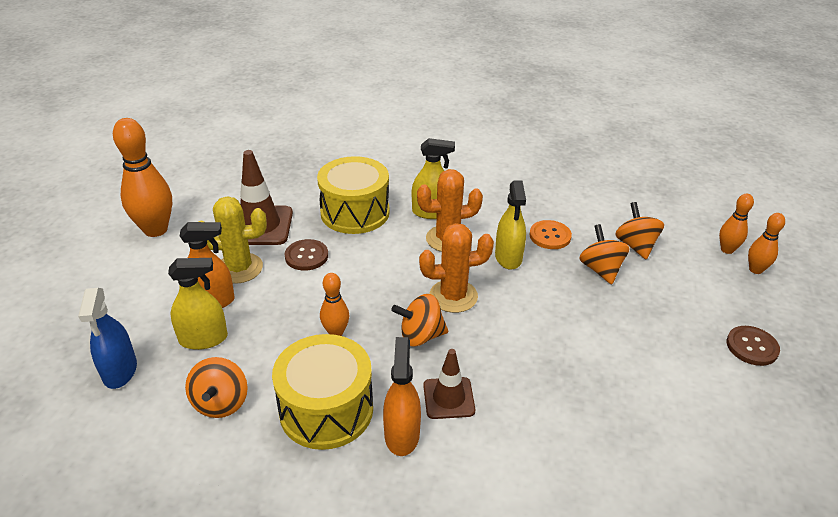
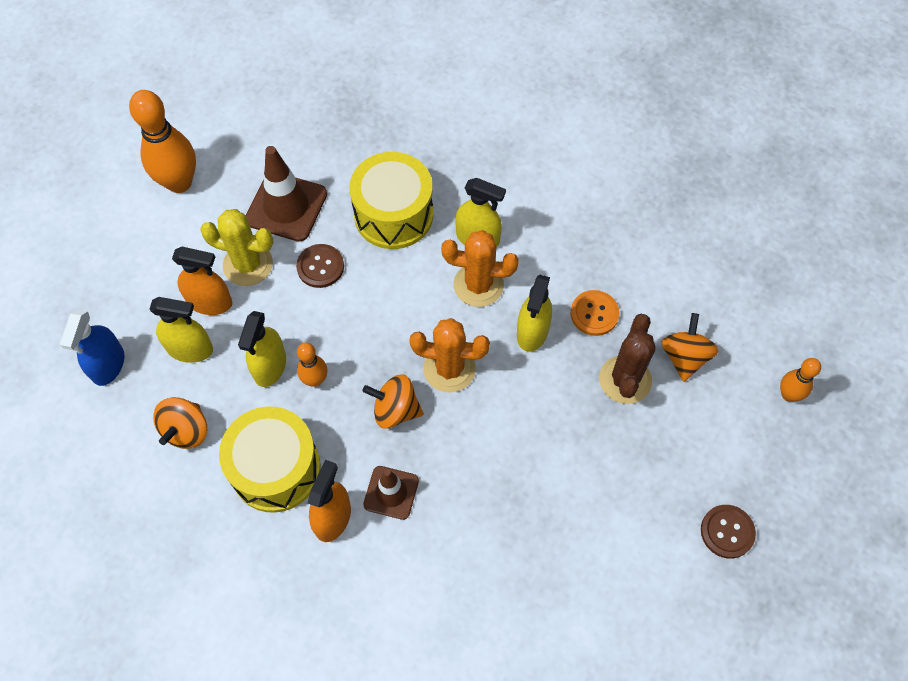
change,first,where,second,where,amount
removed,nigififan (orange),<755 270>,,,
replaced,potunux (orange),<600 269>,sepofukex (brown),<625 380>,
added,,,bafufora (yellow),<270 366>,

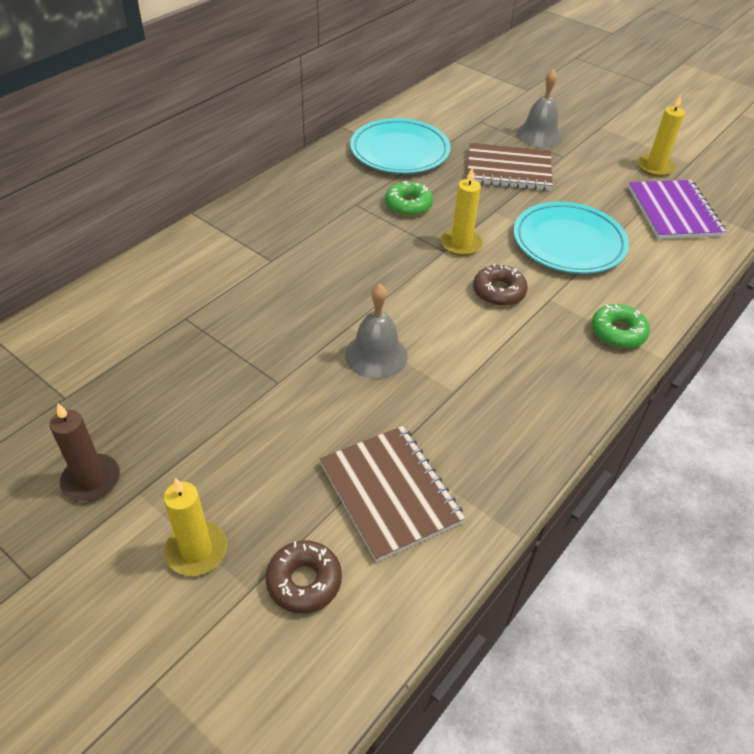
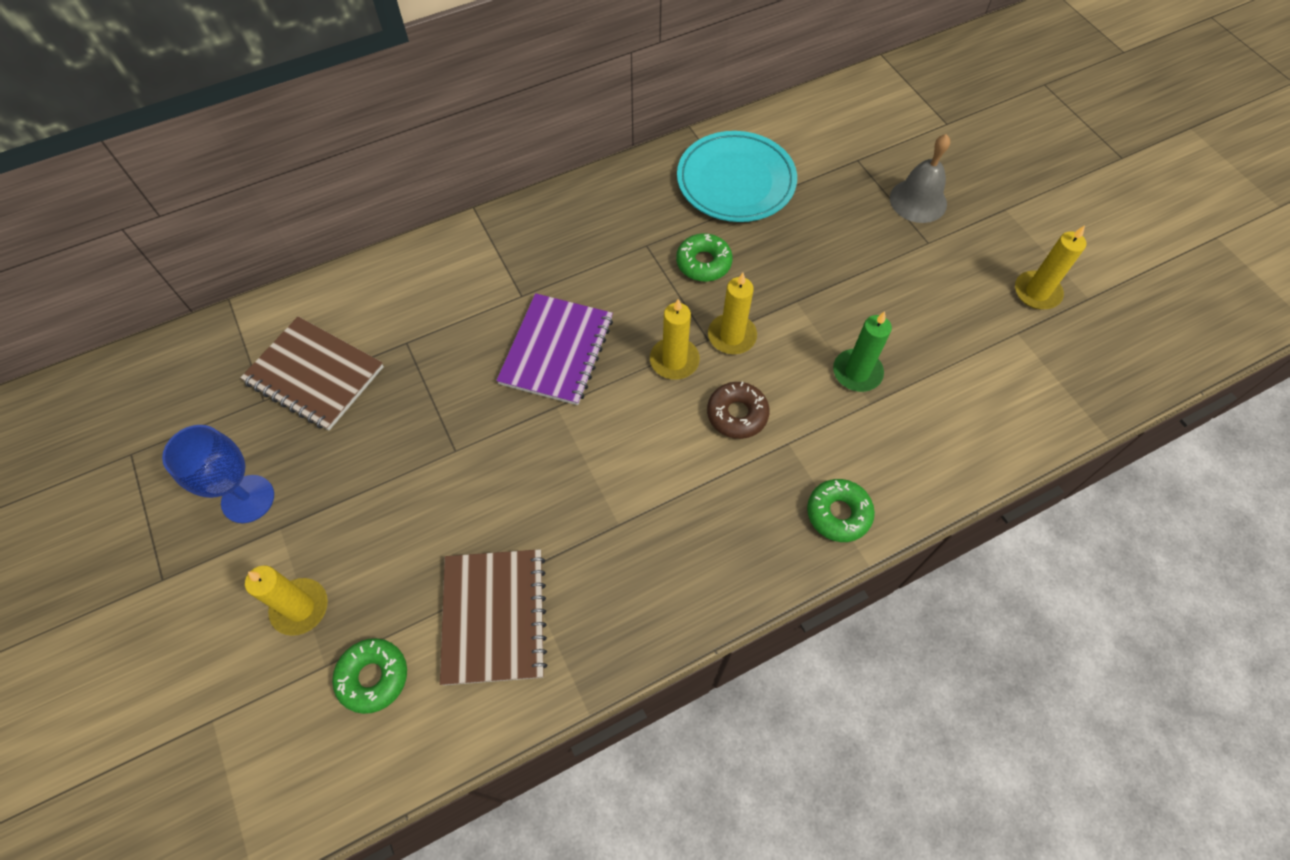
change,first,where,second,where,amount
moved,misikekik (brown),<508 169>,,<314 375>,
moved,misikekik (purple),<673 212>,,<557 351>,
replaced,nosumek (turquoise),<568 242>,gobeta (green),<857 372>,
removed,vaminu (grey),<376 355>,,,
replaced,gobeta (brown),<91 480>,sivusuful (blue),<248 499>,
recoloured,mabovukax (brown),<304 581>,mabovukax (green),<373 677>,
added,,,gobeta (yellow),<674 360>,

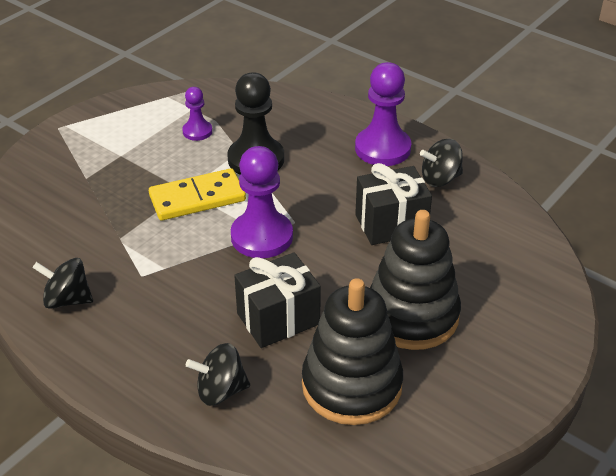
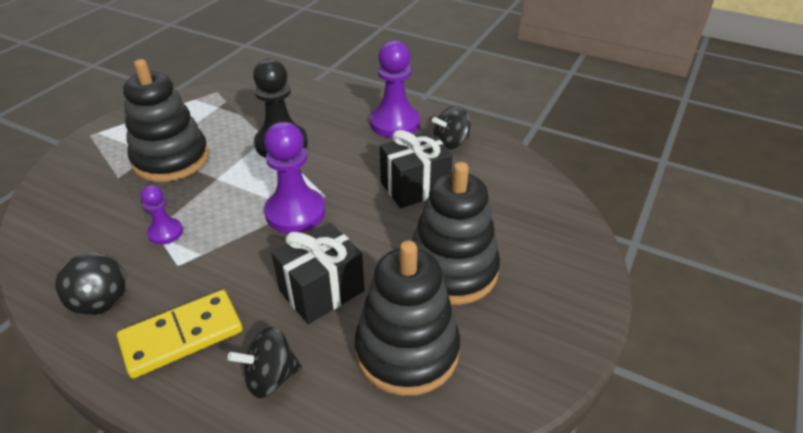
change,first,where,second,where,amount
moved,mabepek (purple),<197 131>,,<165 232>,
moved,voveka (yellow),<197 198>,,<182 335>,
turned,potunux (black),<67 299>,,<99 300>,120 degrees counterclockwise
added,,,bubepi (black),<171 159>,

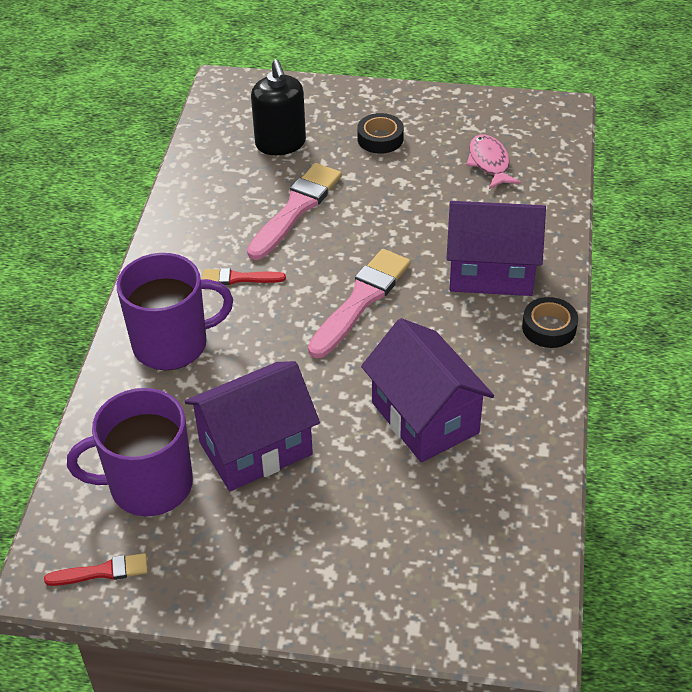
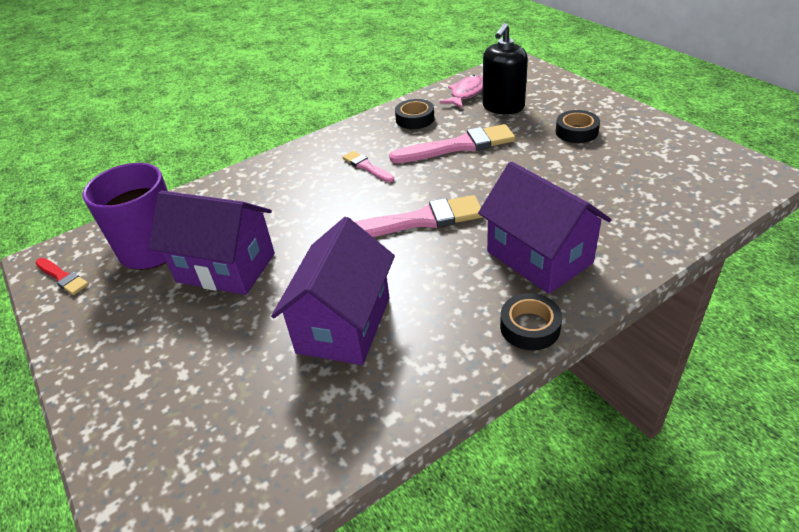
change,first,where,second,where,amount
moved,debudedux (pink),<489 163>,,<466 93>,
removed,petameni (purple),<172 344>,,,
recoloured,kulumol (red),<239 278>,kulumol (pink),<366 167>,
added,,,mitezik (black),<415 119>,

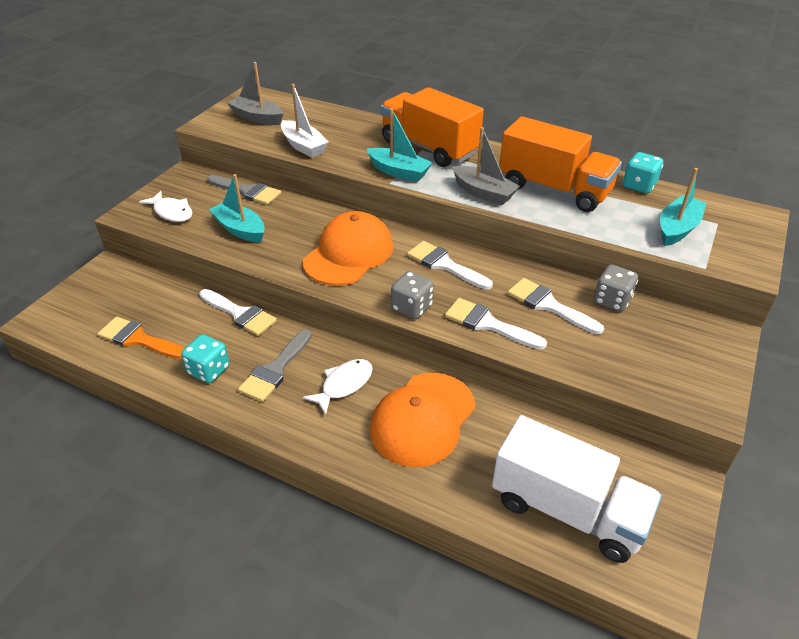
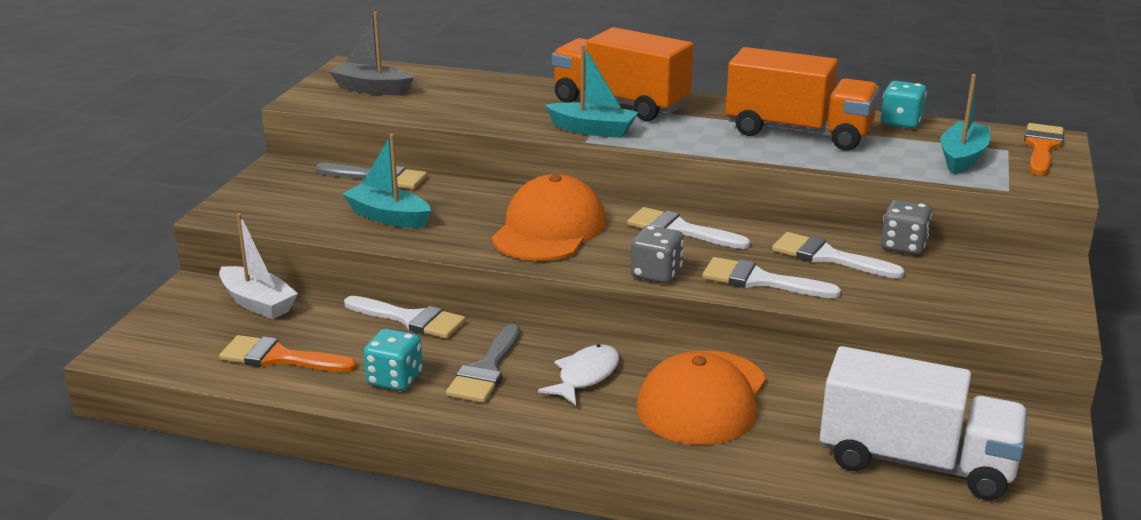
change,first,where,second,where,amount
moved,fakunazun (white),<303 146>,,<257 303>,
removed,fakunazun (grey),<483 193>,,,
removed,debudedux (white),<172 212>,,,
added,,,kulumol (orange),<1042 148>,

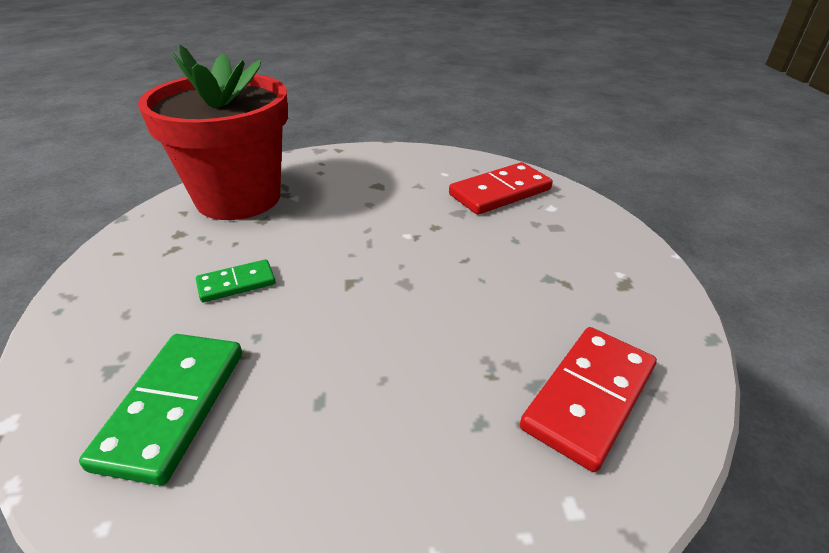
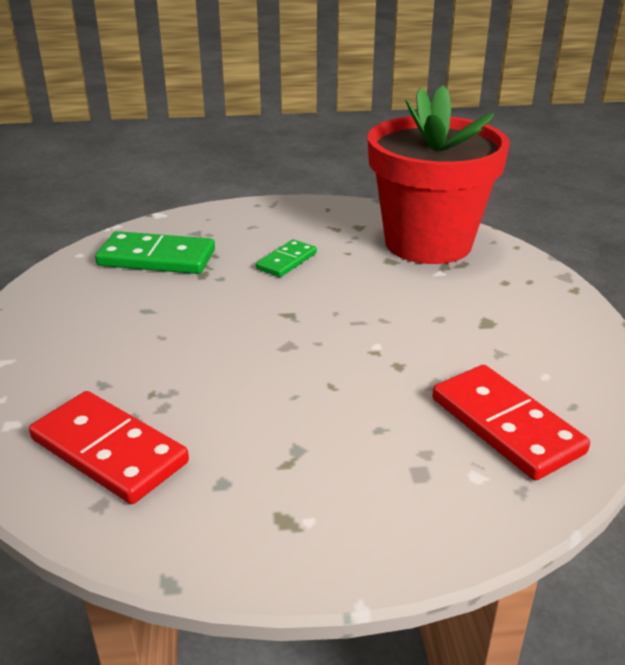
change,first,where,second,where,amount
turned,voveka (green),<236 283>,,<286 261>,60 degrees clockwise

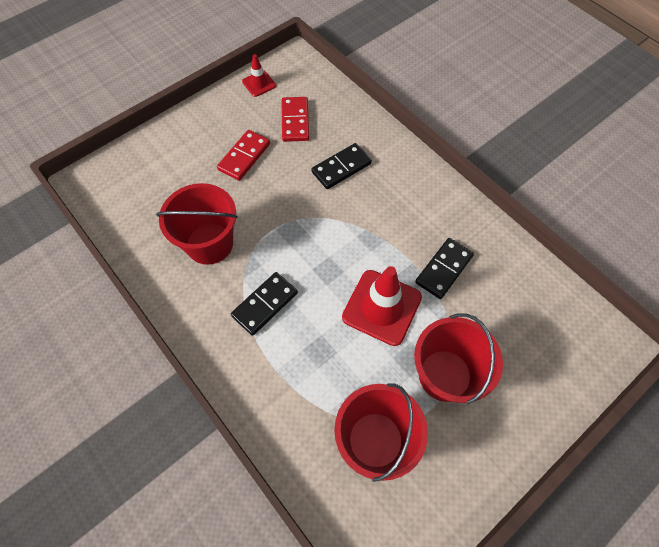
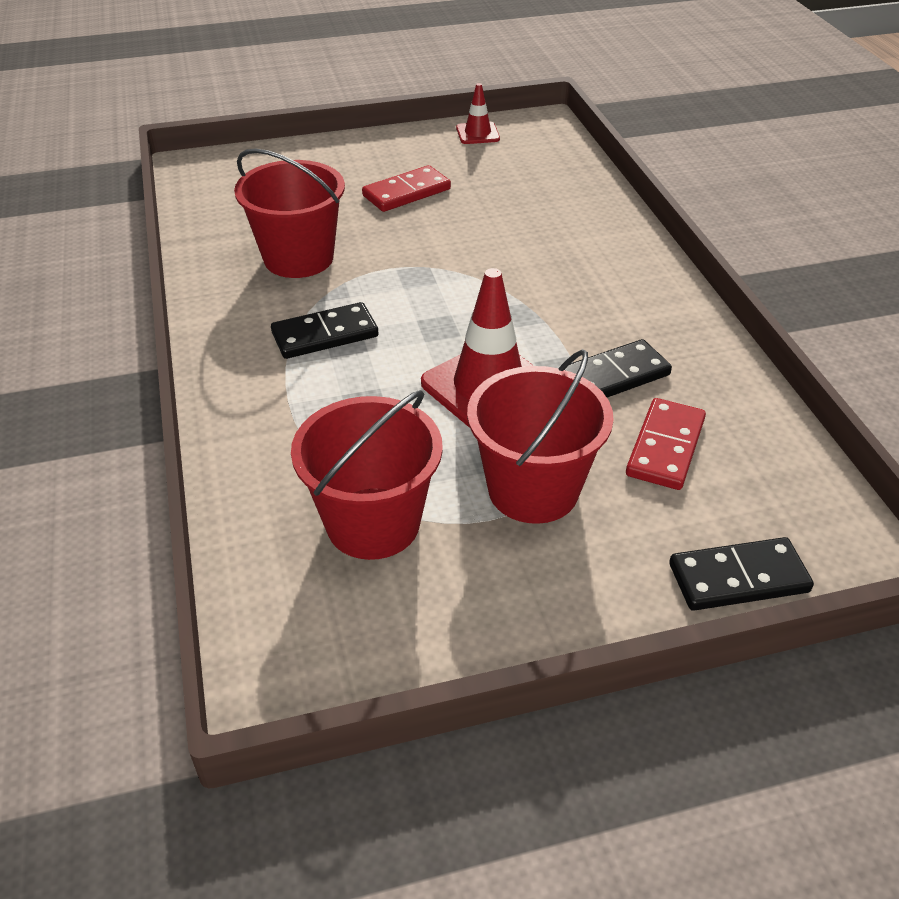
change,first,where,second,where,amount
moved,voveka (red),<295 121>,,<665 447>,
moved,voveka (black),<341 168>,,<738 578>,

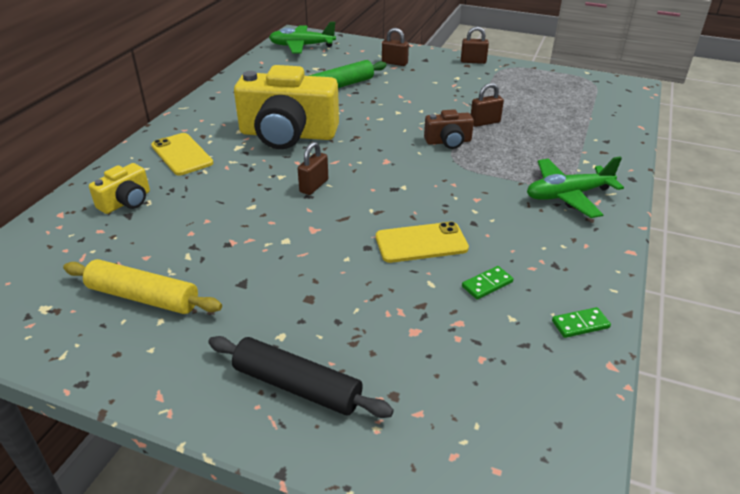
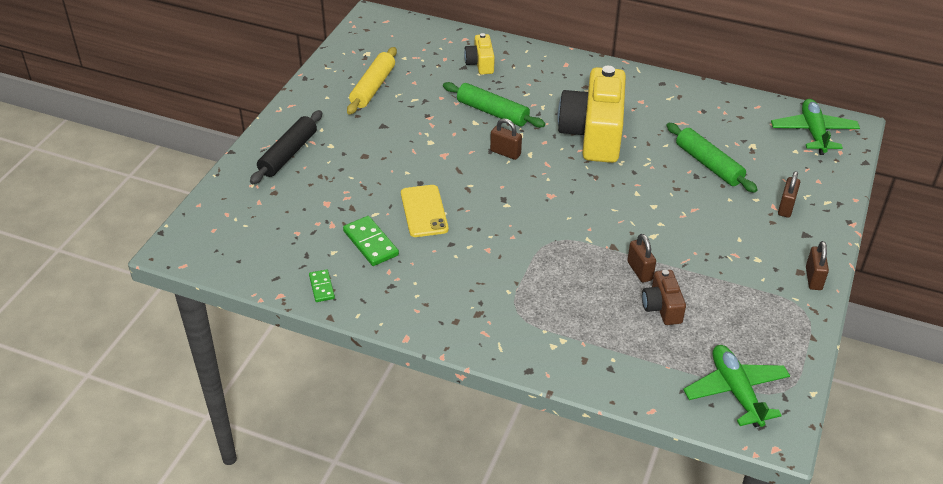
change,first,where,second,where,amount
moved,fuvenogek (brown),<448 141>,,<662 307>,
removed,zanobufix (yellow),<182 154>,,,
moved,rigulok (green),<567 195>,,<735 391>,
turned,fuvenogek (yellow),<126 202>,,<480 63>,45 degrees clockwise
resized,voveka (green),<487 284>,,<371 243>,x1.64
added,,,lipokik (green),<492 112>,

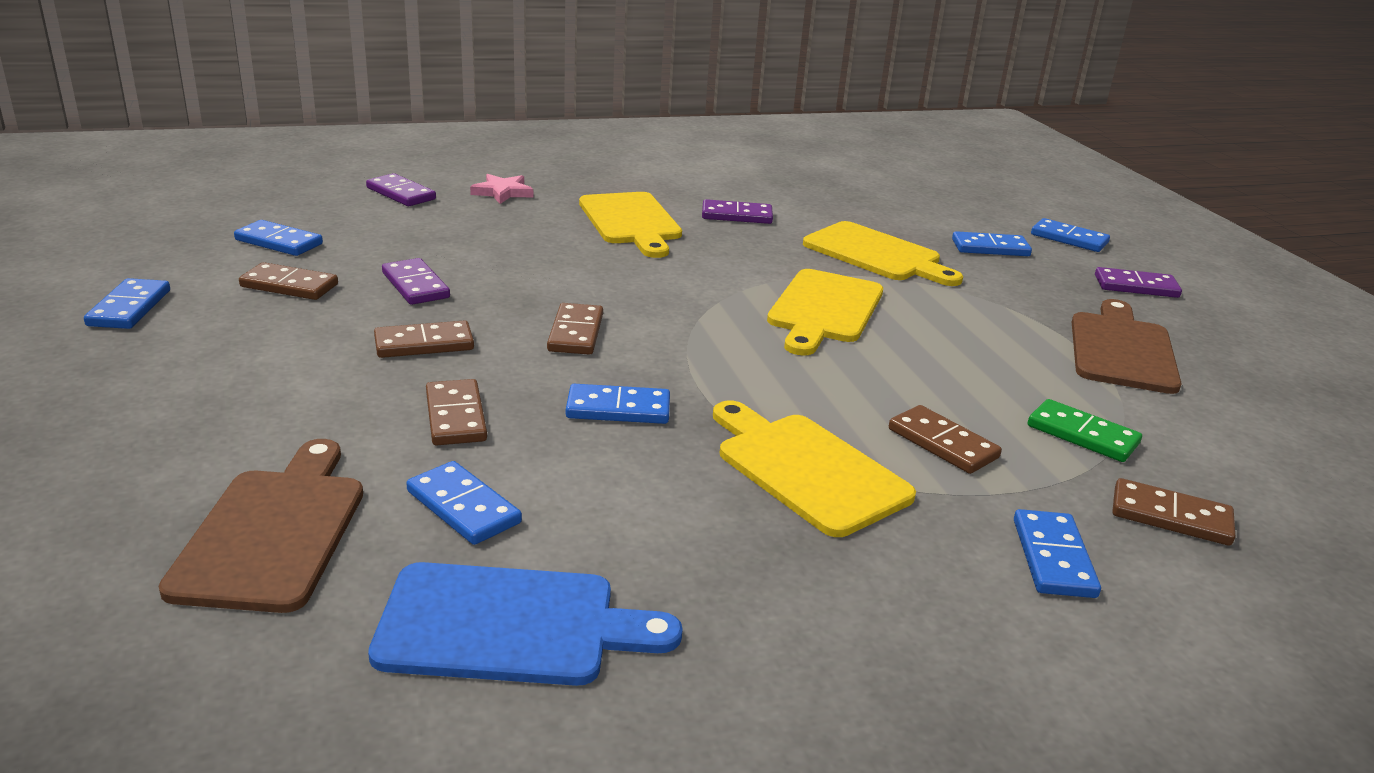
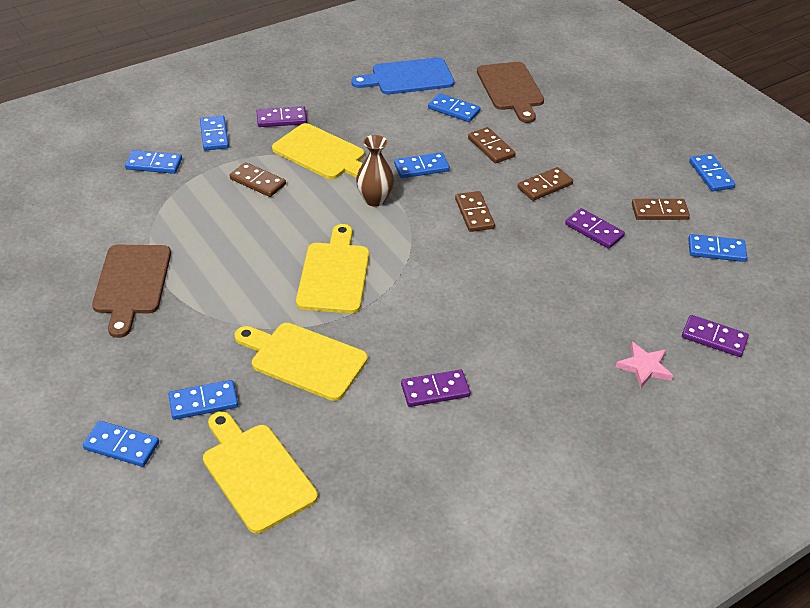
change,first,where,second,where,amount
moved,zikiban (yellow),<631 222>,,<256 473>,
moved,voveka (purple),<1136 286>,,<281 119>,
removed,voveka (green),<1082 435>,,,
recoloured,voveka (brown),<1170 517>,voveka (blue),<154 164>,
added,,,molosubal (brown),<375 200>,

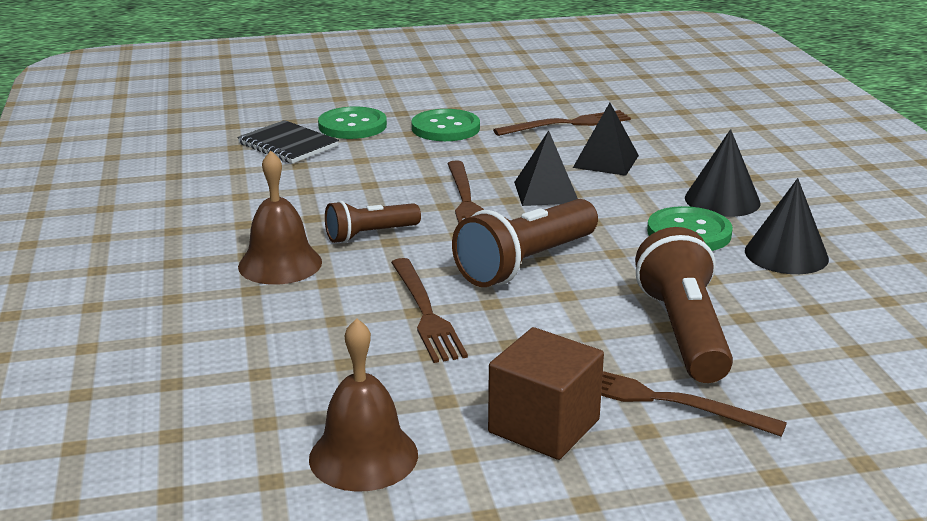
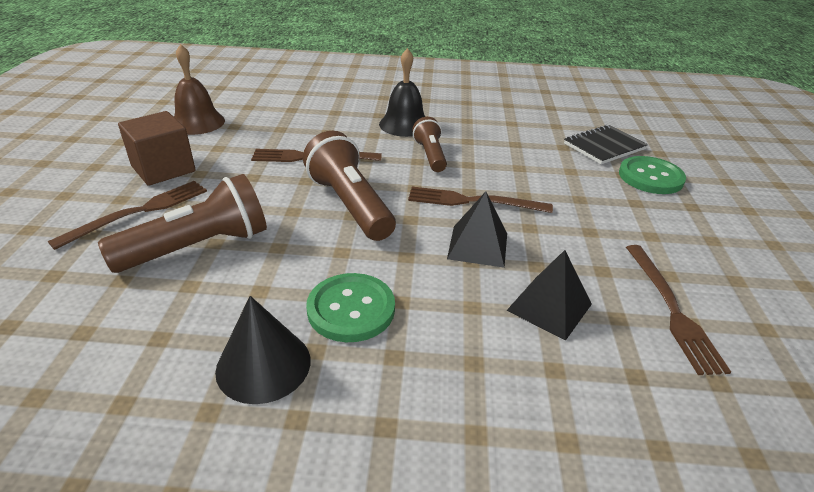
change,first,where,second,where,amount
removed,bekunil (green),<445 128>,,,
removed,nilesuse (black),<722 200>,,,
recoloured,vaminu (brown),<280 264>,vaminu (black),<404 124>,
turned,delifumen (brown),<684 332>,,<199 247>,45 degrees counterclockwise

